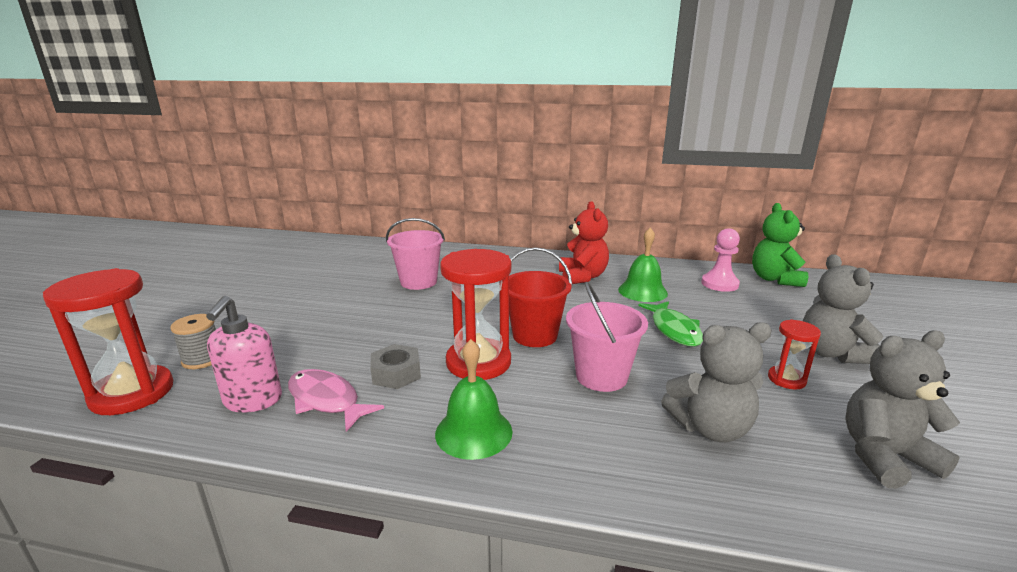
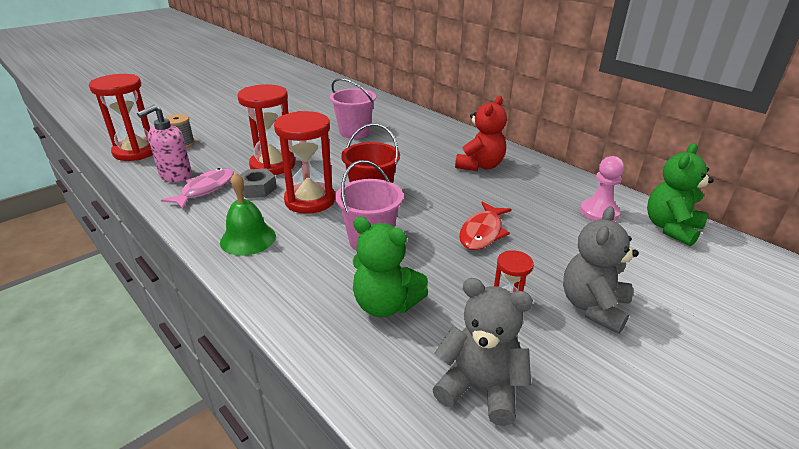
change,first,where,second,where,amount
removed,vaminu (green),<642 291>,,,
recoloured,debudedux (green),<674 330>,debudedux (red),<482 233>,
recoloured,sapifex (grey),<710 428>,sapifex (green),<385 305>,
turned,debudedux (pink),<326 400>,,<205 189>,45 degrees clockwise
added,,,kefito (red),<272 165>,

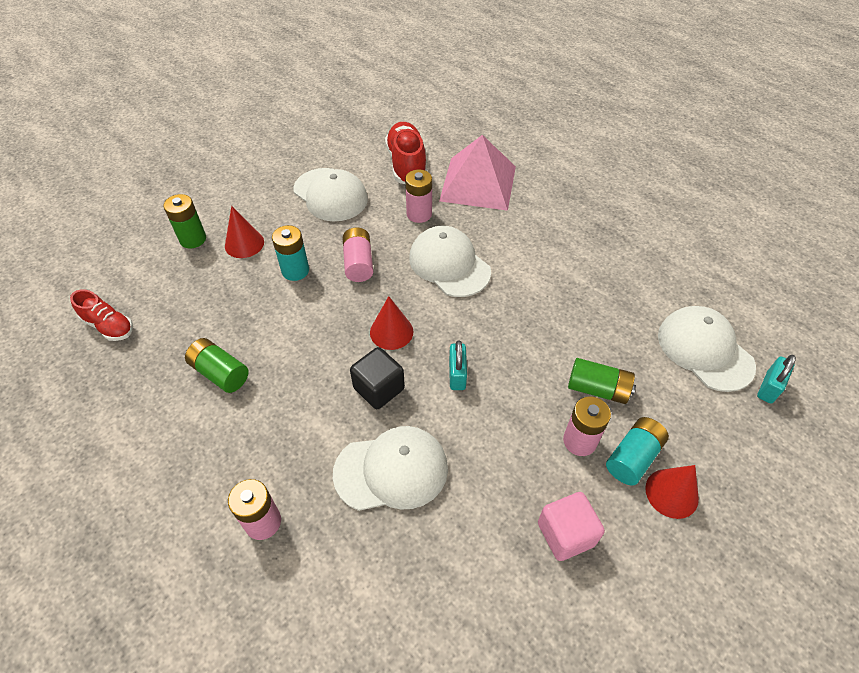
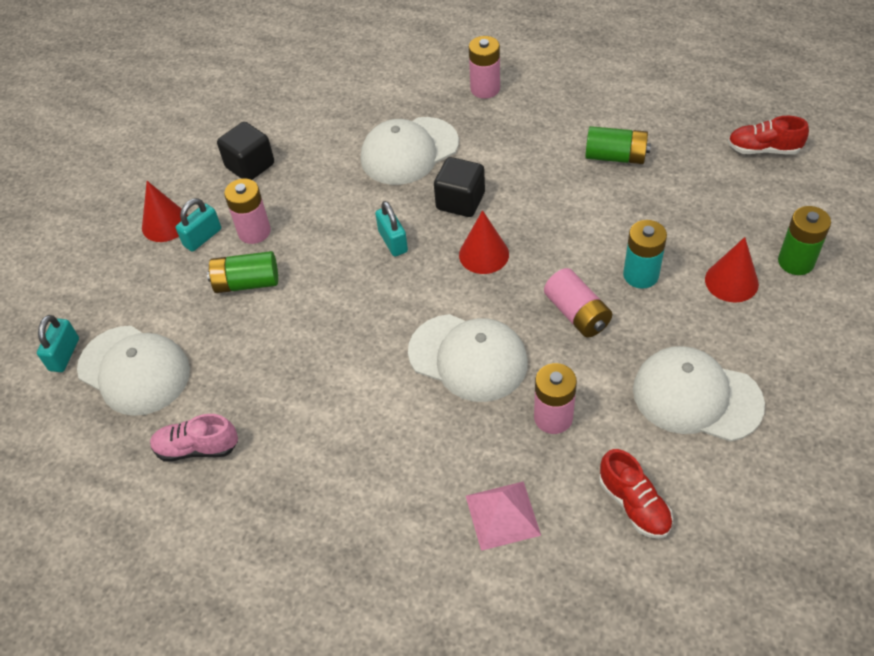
change,first,where,second,where,amount
resized,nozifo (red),<406 165>,,<634 504>,x0.62
resized,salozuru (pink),<478 183>,,<502 515>,x0.54
replaced,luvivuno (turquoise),<633 457>,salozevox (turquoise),<202 237>,
recoloured,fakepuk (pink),<565 534>,fakepuk (black),<250 166>,
added,,,nozifo (pink),<197 448>,

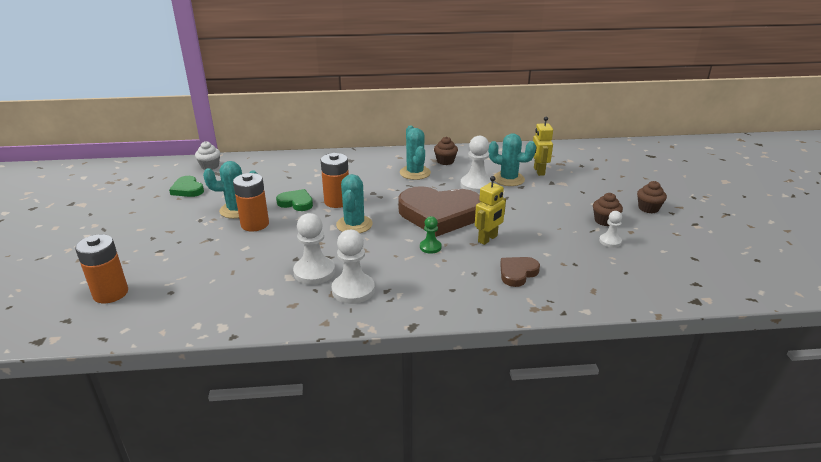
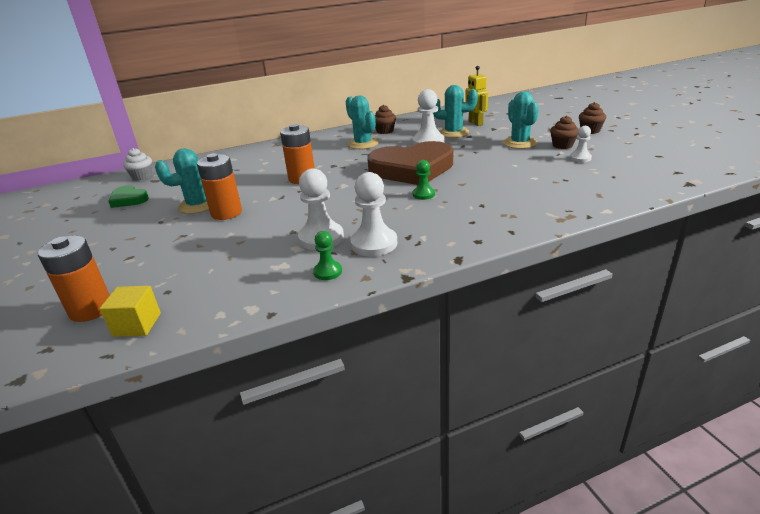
change,first,where,second,where,amount
moved,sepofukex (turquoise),<354 225>,,<520 143>,
removed,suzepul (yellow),<488 239>,,,
removed,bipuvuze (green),<296 203>,,,
removed,bipuvuze (brown),<517 273>,,,
added,,,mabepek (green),<328 272>,
added,,,fakepuk (yellow),<137 324>,

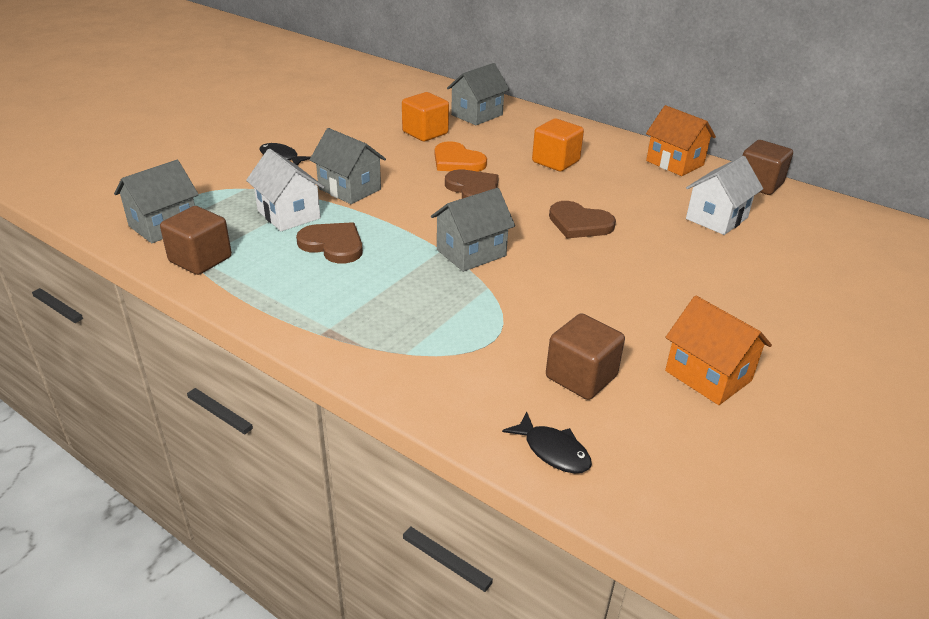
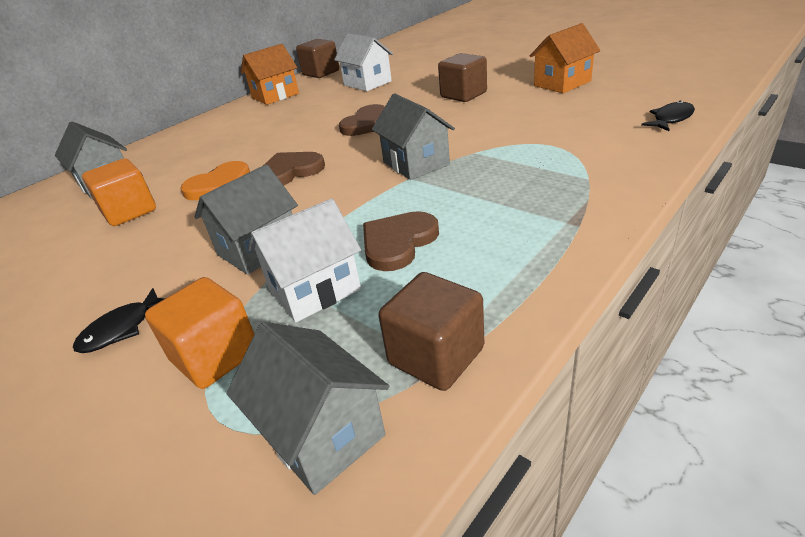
change,first,where,second,where,amount
moved,fakepuk (orange),<555 161>,,<215 356>,
moved,fakepuk (brown),<581 377>,,<463 95>,

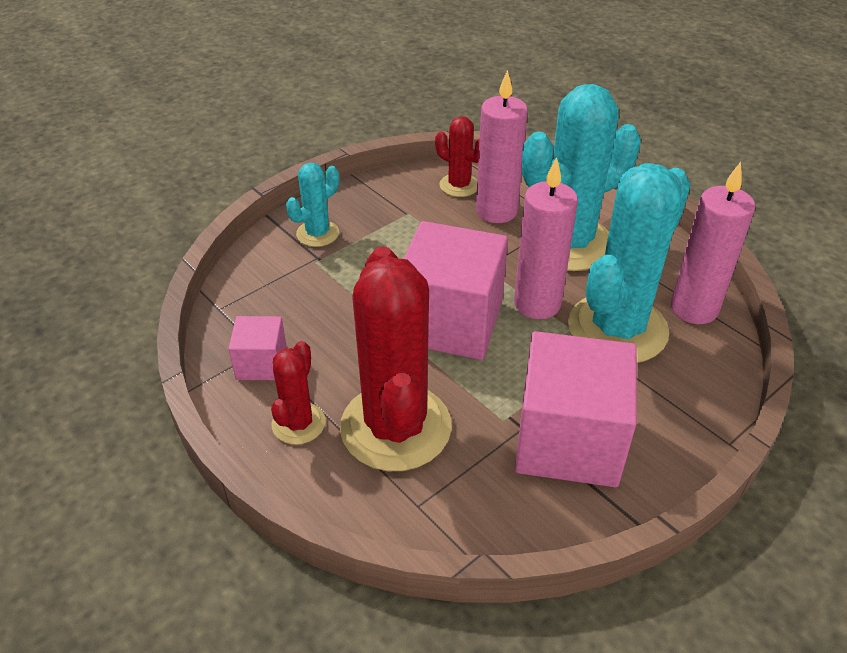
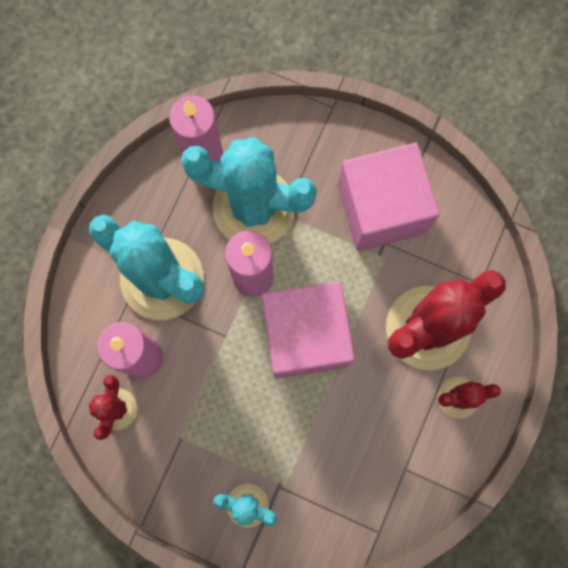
change,first,where,second,where,amount
removed,fakepuk (pink),<261 363>,,,

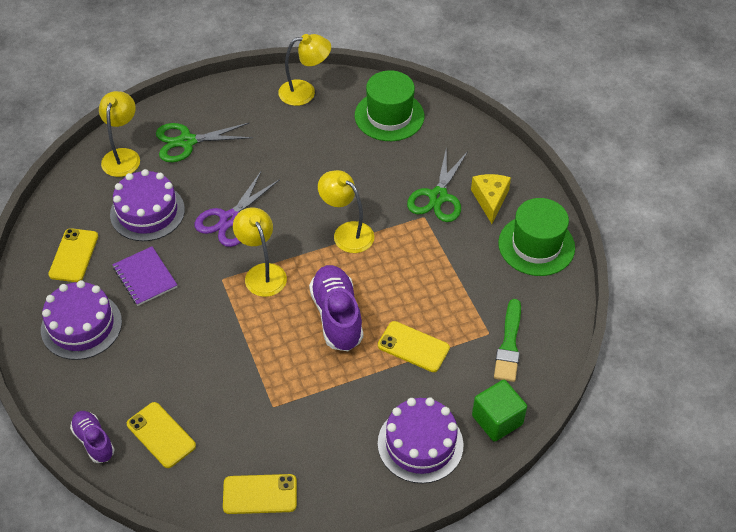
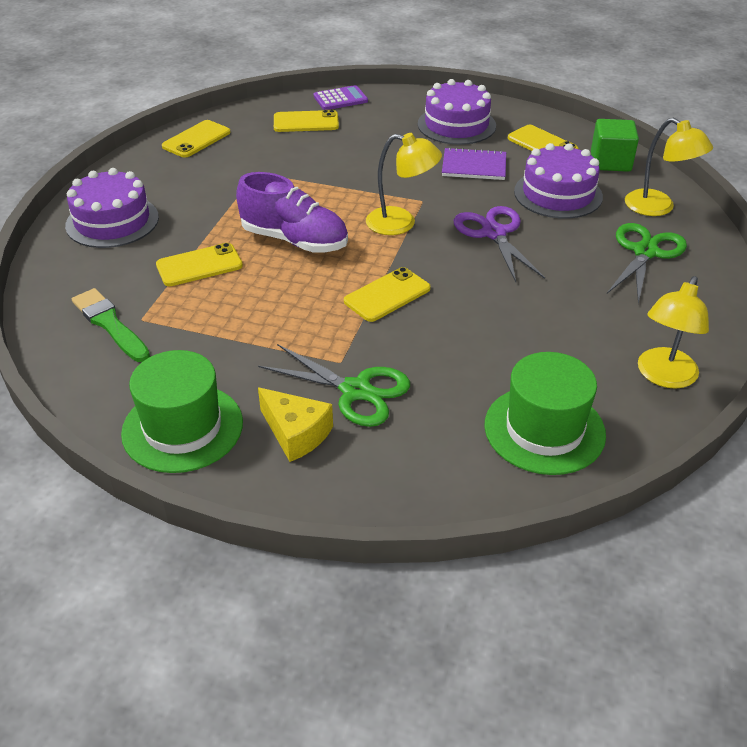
change,first,where,second,where,amount
turned,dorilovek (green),<438 196>,,<355 391>,150 degrees clockwise
replaced,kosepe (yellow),<347 232>,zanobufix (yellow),<387 295>,
moved,fakepuk (green),<497 420>,,<610 162>,
replaced,nozifo (purple),<94 441>,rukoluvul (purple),<340 99>,

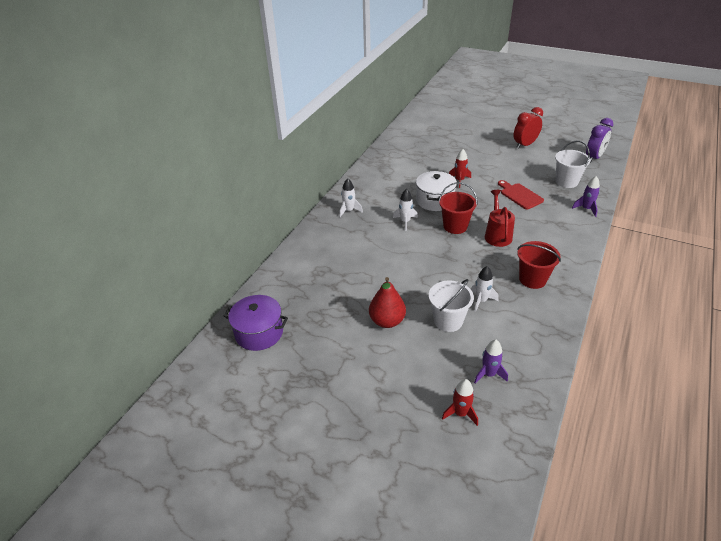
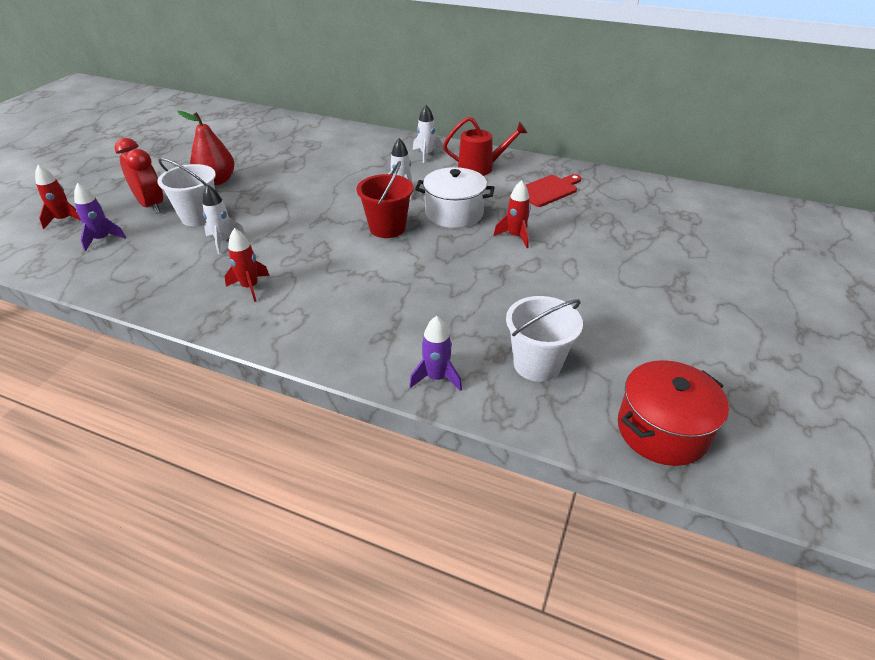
change,first,where,second,where,amount
moved,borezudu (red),<524 145>,,<151 205>,
replaced,borezudu (purple),<594 158>,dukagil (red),<662 430>,
moved,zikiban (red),<520 195>,,<548 190>,
moved,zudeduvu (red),<497 234>,,<481 168>,
replaced,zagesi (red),<532 279>,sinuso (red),<250 287>,
removed,dukagil (purple),<259 333>,,,

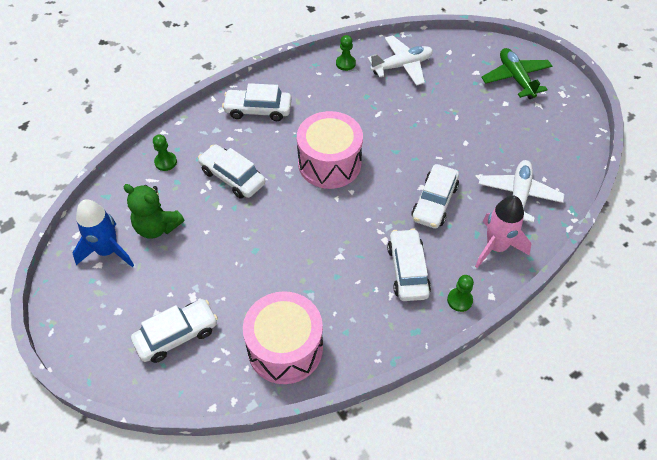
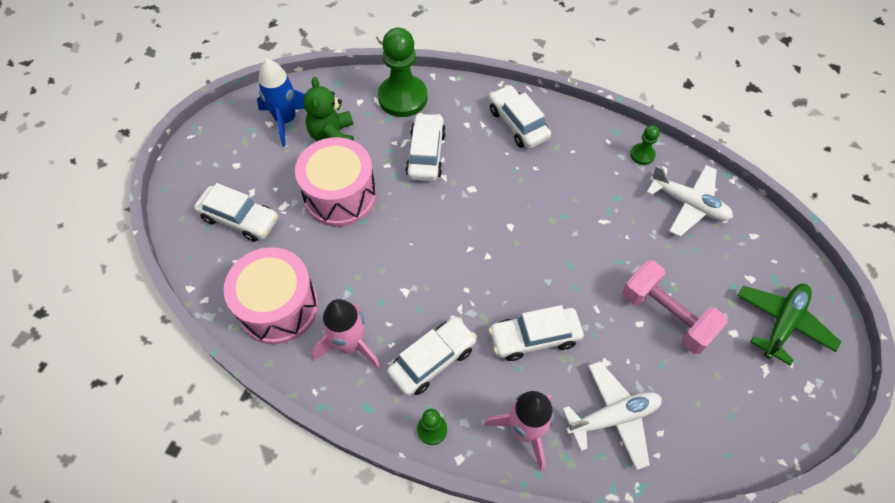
change,first,where,second,where,amount
moved,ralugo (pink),<329 163>,,<340 195>,
resized,mabepek (green),<165 162>,,<402 98>,x2.14
added,,,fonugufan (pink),<666 315>,
added,,,sinuso (pink),<350 345>,

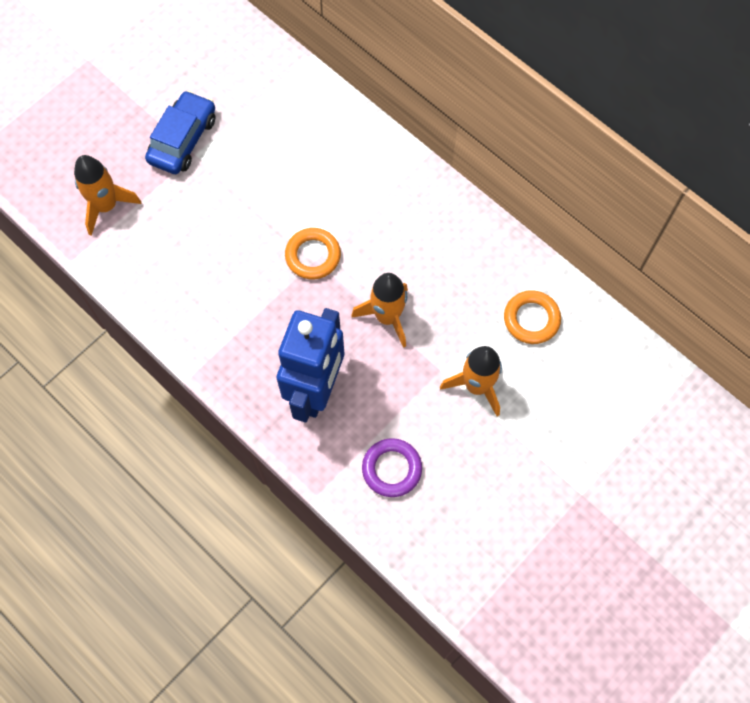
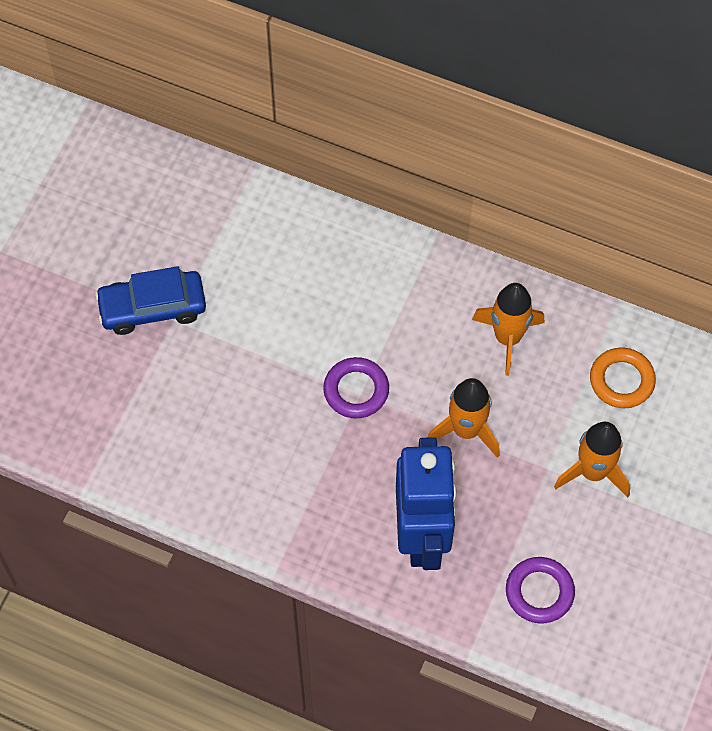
change,first,where,second,where,amount
turned,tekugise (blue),<183 140>,,<152 308>,105 degrees counterclockwise
moved,sinuso (orange),<106 206>,,<507 338>,
recoloured,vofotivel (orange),<313 256>,vofotivel (purple),<356 390>,

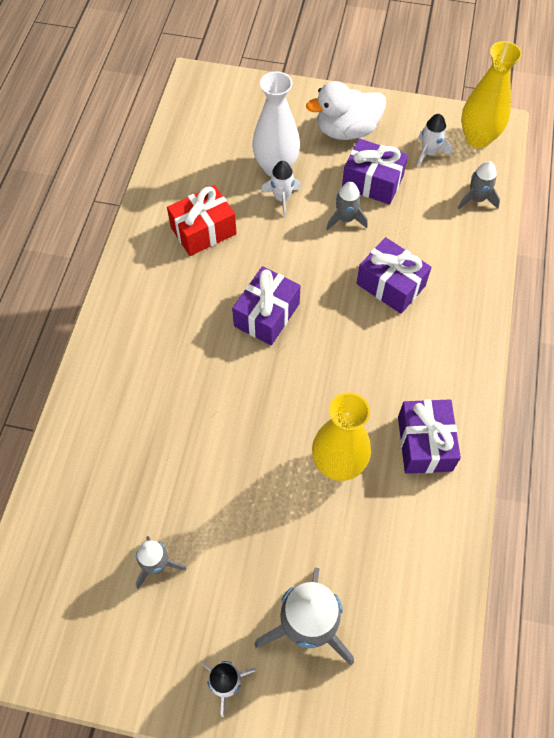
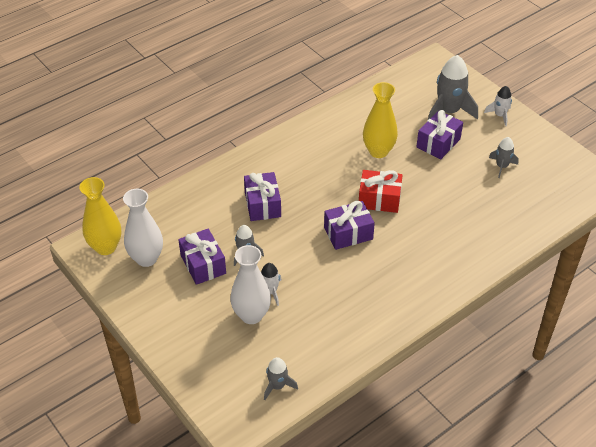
change,first,where,second,where,amount
removed,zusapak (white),<346 130>,,,
replaced,sinuso (white),<429 153>,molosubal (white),<146 258>,
moved,sinuso (grey),<477 199>,,<277 386>,
moved,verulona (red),<203 231>,,<379 199>,
moved,verulona (purple),<424 443>,,<438 143>,

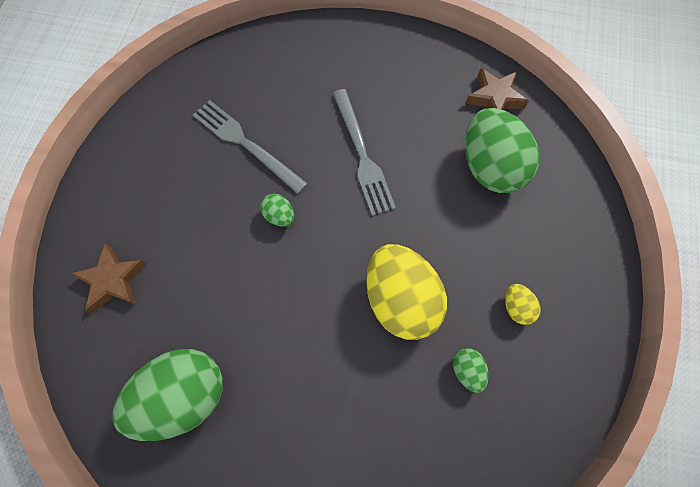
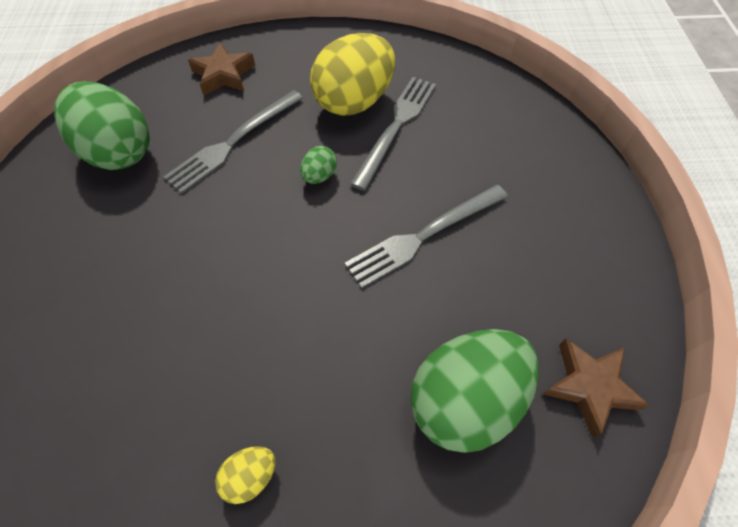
change,first,where,second,where,amount
moved,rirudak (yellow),<401 300>,,<354 102>,
removed,rirudak (green),<467 370>,,,
added,,,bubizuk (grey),<233 142>,

